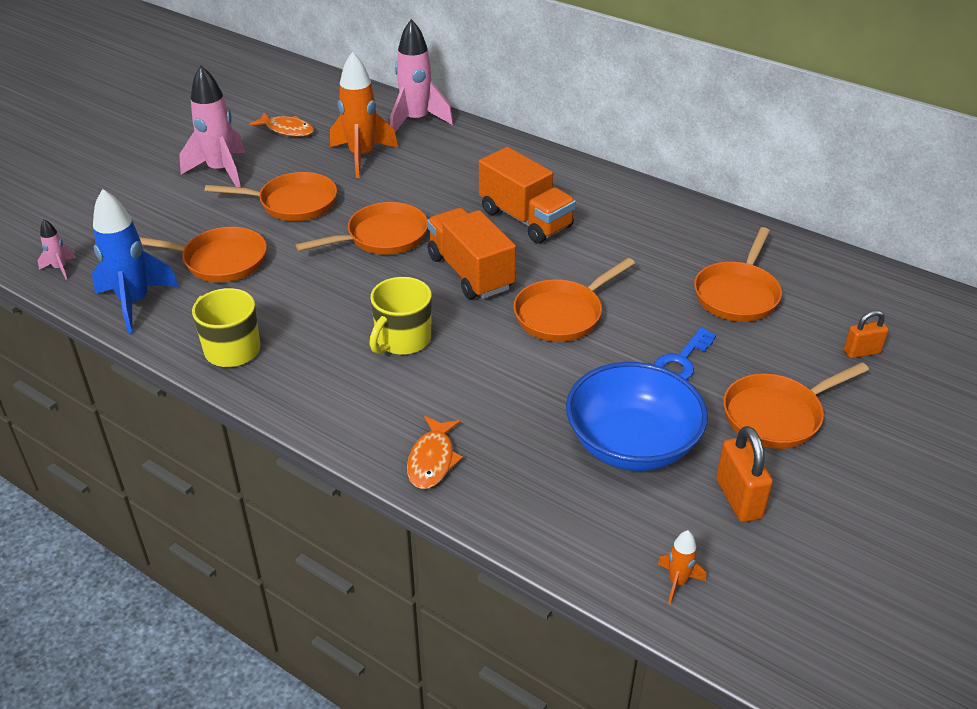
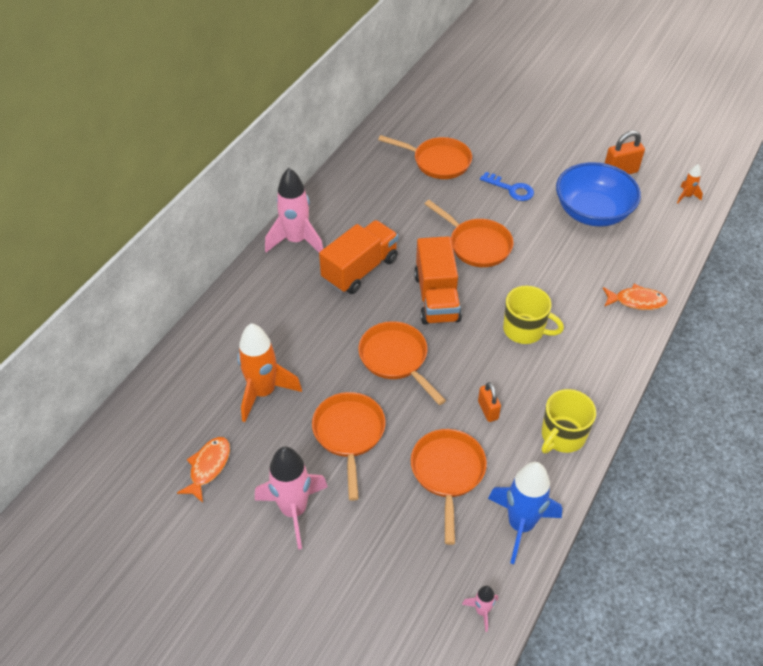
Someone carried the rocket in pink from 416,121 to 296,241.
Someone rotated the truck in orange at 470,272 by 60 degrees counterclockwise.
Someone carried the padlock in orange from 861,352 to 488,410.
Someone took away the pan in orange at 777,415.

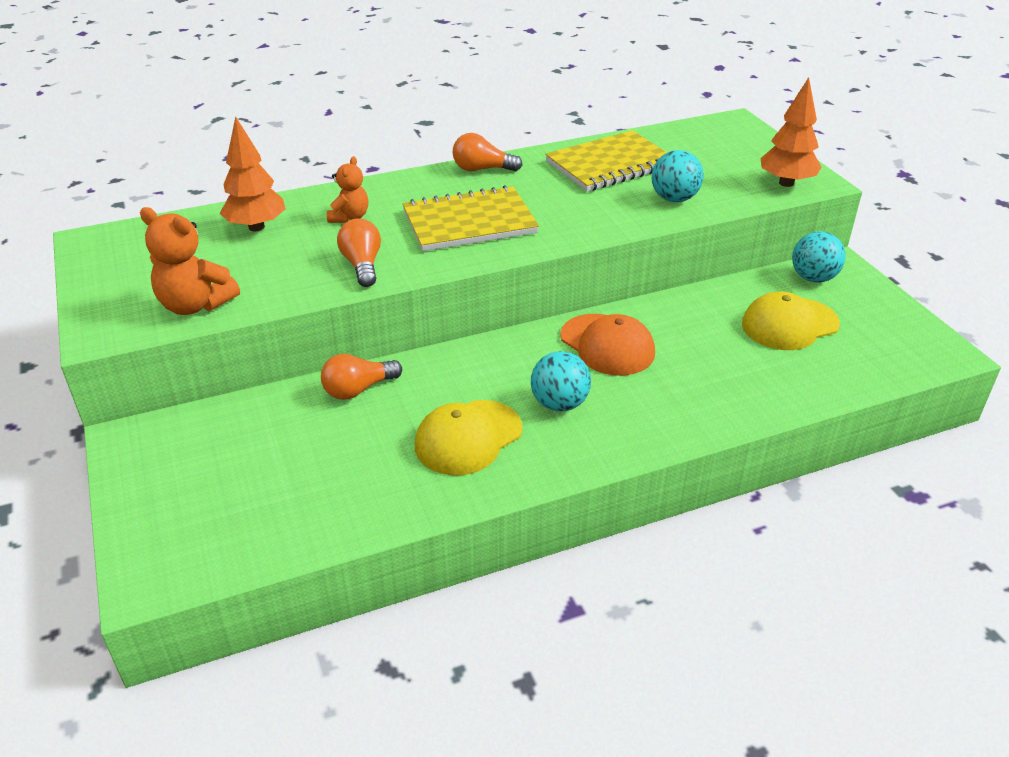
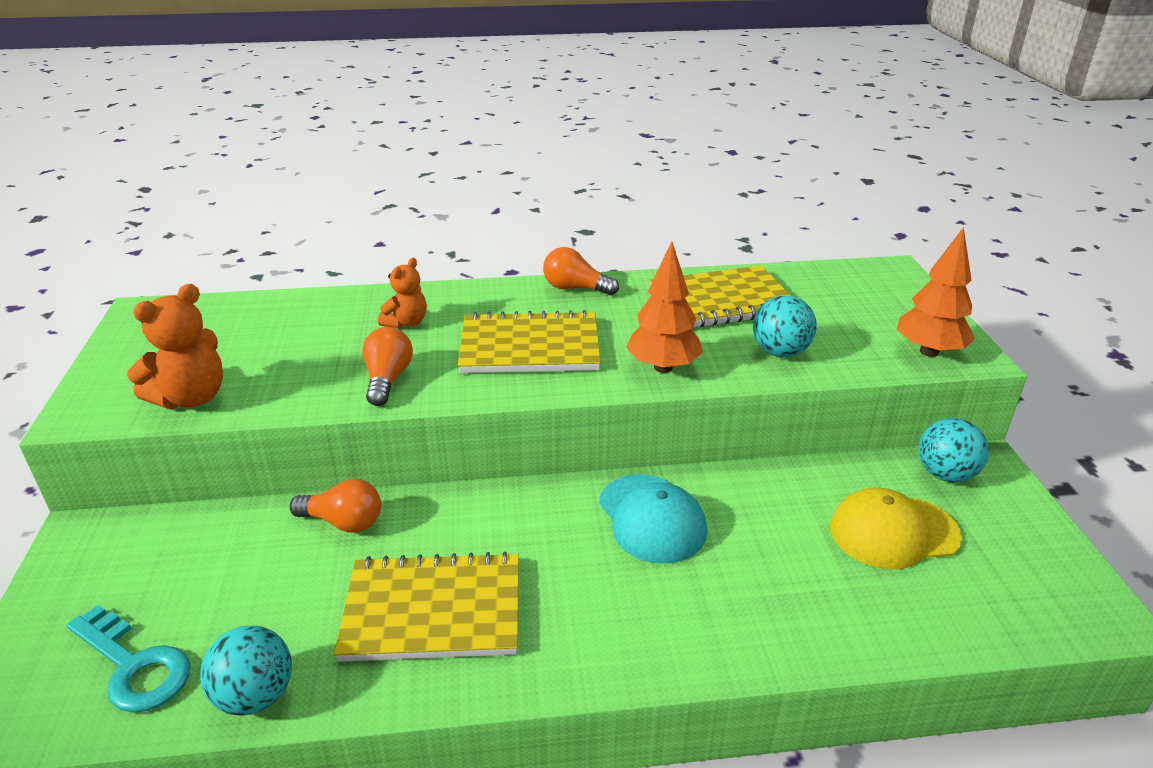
Someone put down the key in turquoise at 134,666.
Someone rotated the teddy bear in orange at 195,305 by 90 degrees counterclockwise.
Someone carried the ball in turquoise from 559,404 to 255,696.
Someone rotated the light bulb in orange at 358,389 by 150 degrees counterclockwise.
Someone swapped the cap in yellow at 468,437 for the notebook in yellow at 433,610.
Someone repainted the cap in orange at 607,345, which became the cap in turquoise at 651,518.
Someone carried the tree in orange from 256,227 to 663,367.

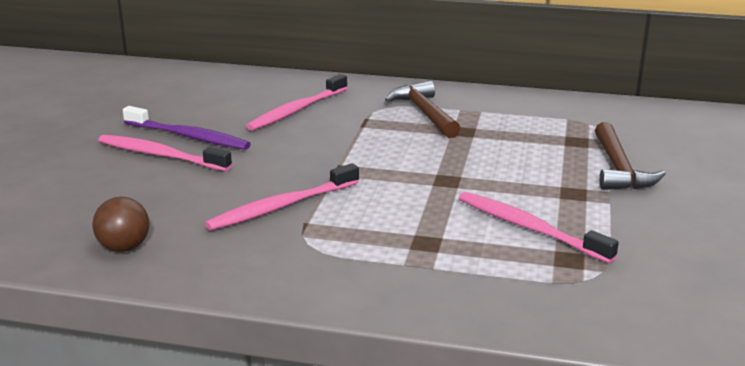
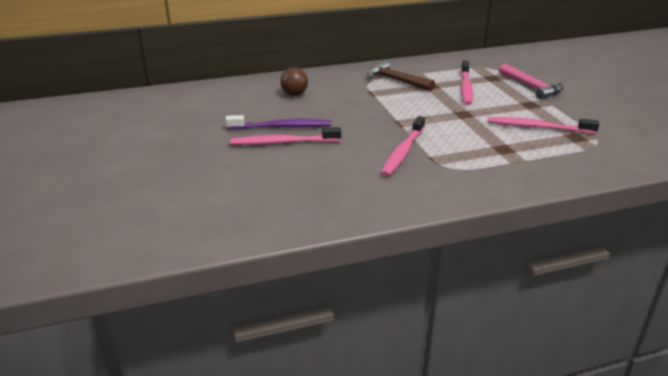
Someone carried the ball in brown from 124,247 to 294,94.
Someone carried the toothbrush in pink from 297,110 to 466,87.
Someone repainted the hammer in brown at 618,168, which became the hammer in pink at 531,87.

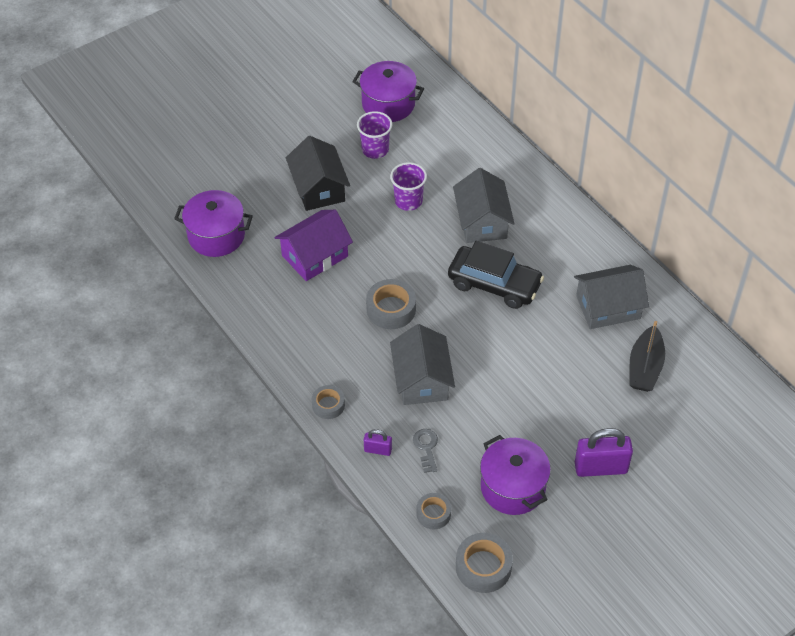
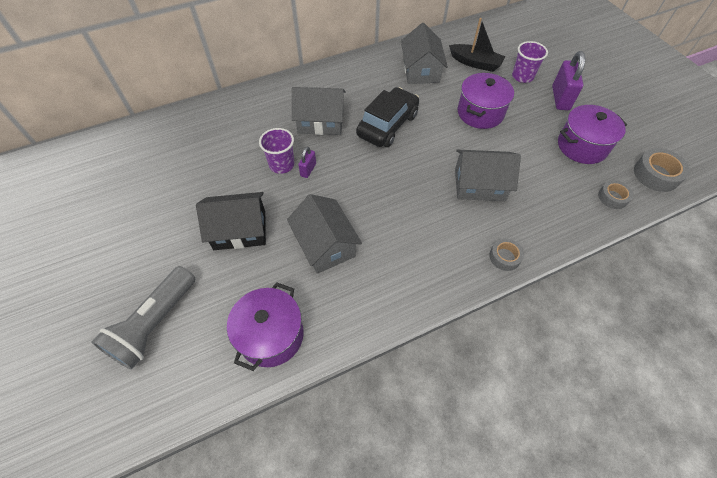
Someone put down the flashlight in grey at 154,324.
Someone repainted the house in purple at 315,256, which became the house in grey at 325,245.
Someone carried the padlock in purple from 378,450 to 308,170.
Someone carried the pot in purple from 388,104 to 480,113.
Someone carried the cup in purple from 375,149 to 522,76.
Someone took away the tape in grey at 391,309.
Someone took away the key in grey at 426,447.

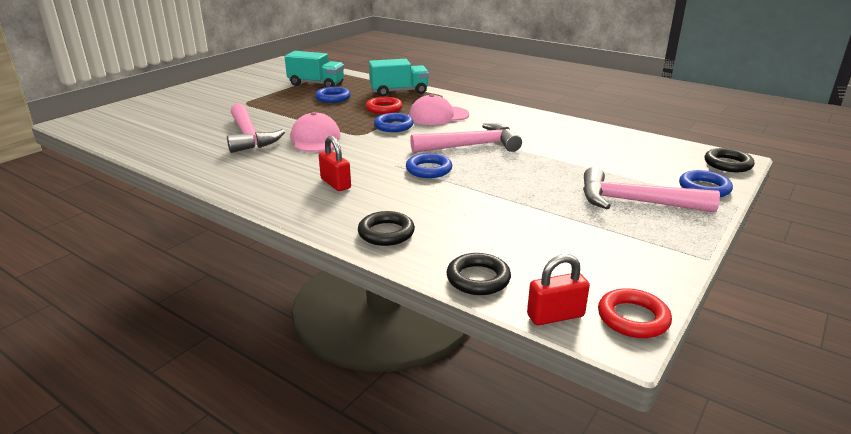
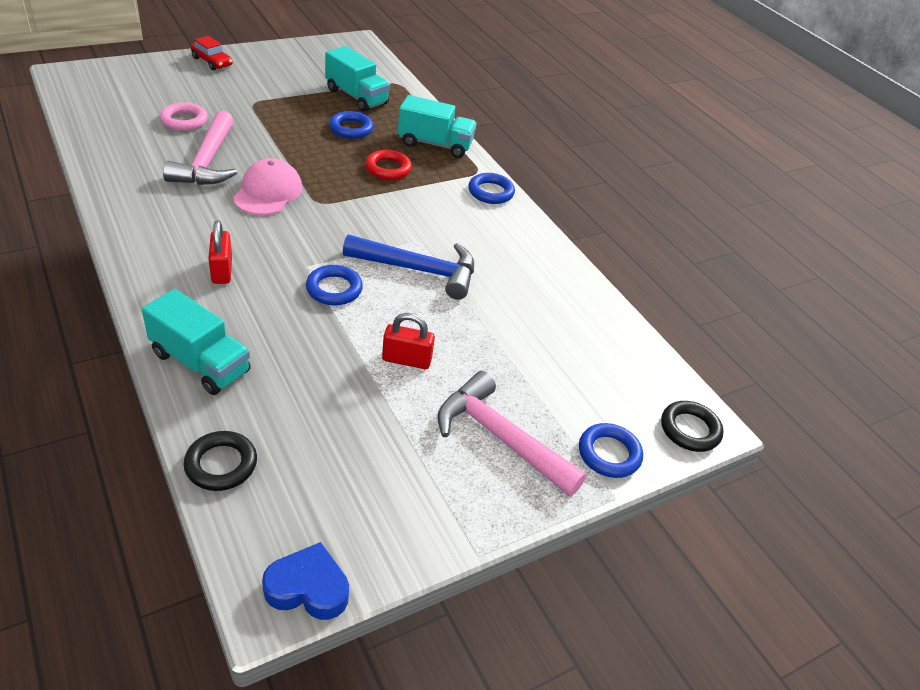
Someone swapped the ring in black at 386,233 for the truck in turquoise at 200,363.
Someone put down the ring in pink at 184,120.
Someone put down the car in red at 212,62.
Someone swapped the ring in red at 633,318 for the heart in blue at 308,588.
Someone repainted the hammer in pink at 472,146, which became the hammer in blue at 419,270.
Someone carried the padlock in red from 555,316 to 406,360.
Someone carried the ring in blue from 393,126 to 491,192.
Someone took away the cap in pink at 438,116.

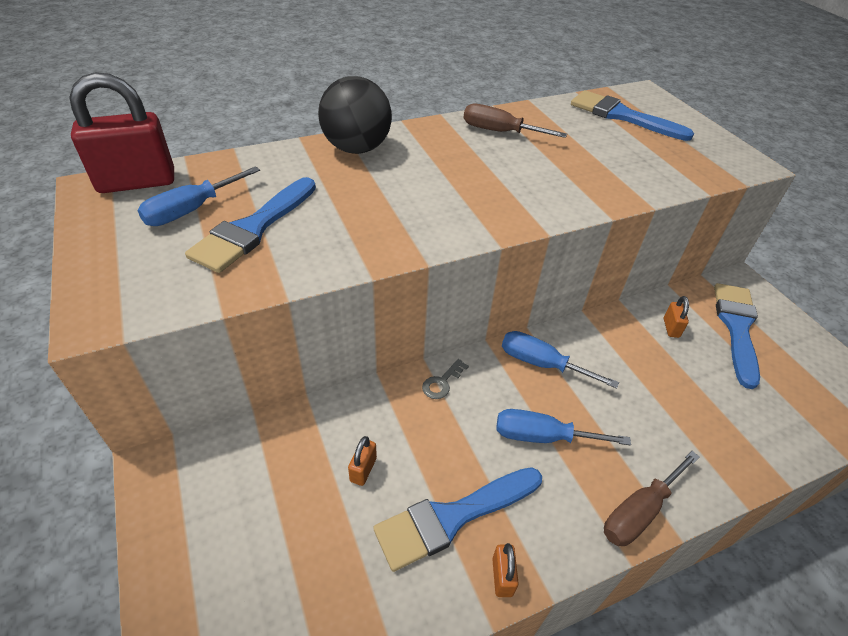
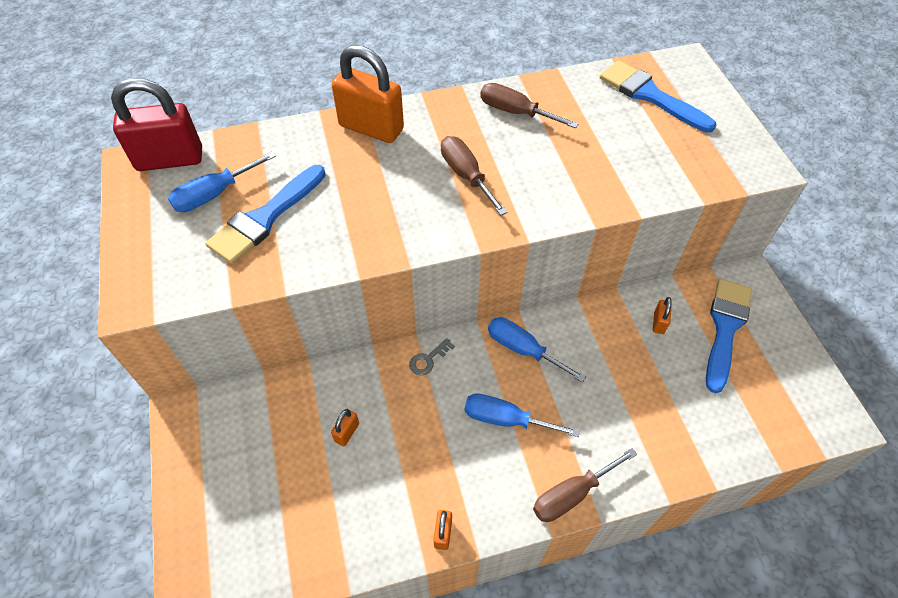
Someone swapped the ball in black at 357,148 for the padlock in orange at 371,128.
Someone put down the screwdriver in brown at 466,175.
Someone took away the brush in blue at 452,517.

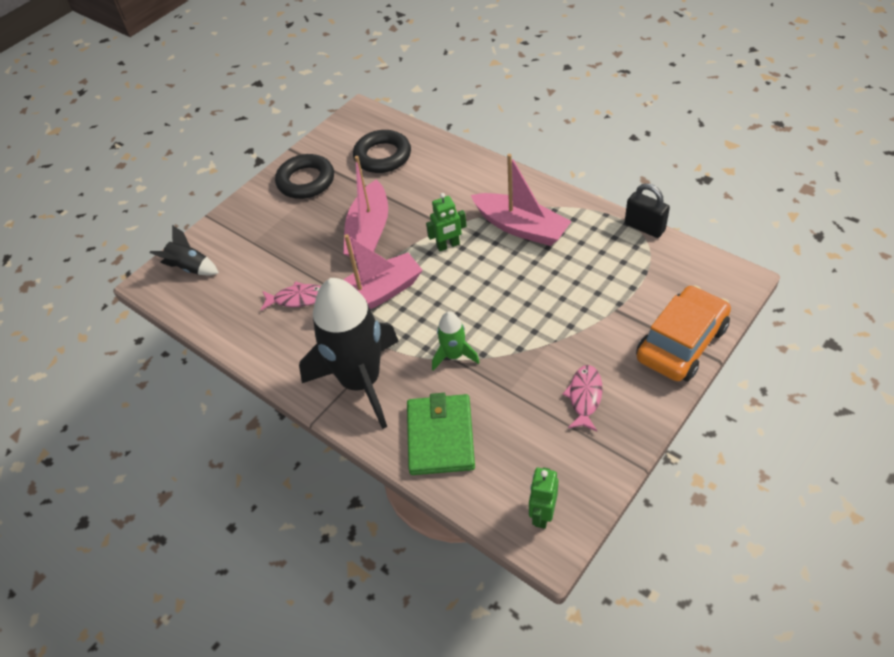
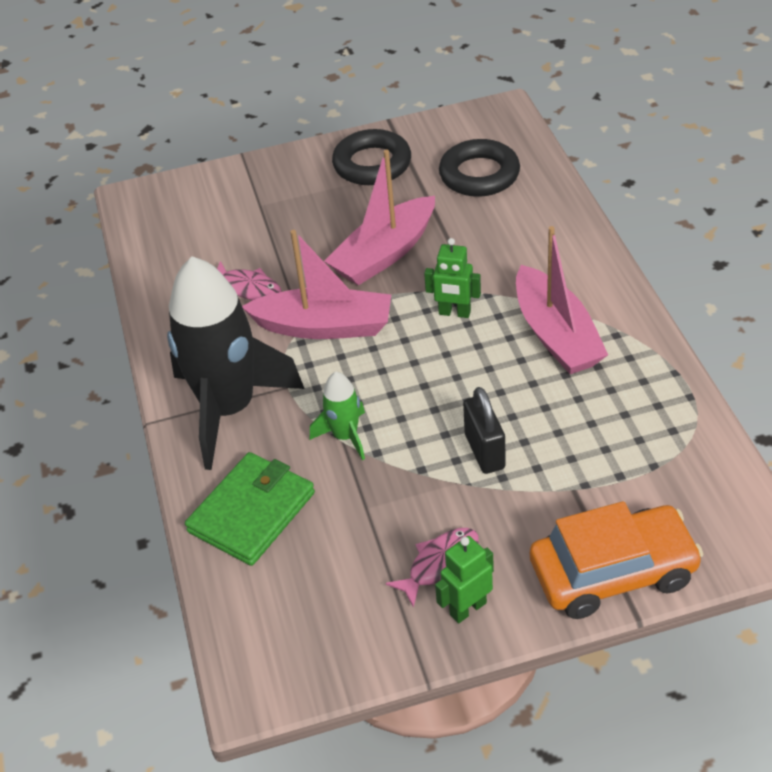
Someone carried the robot in green from 542,514 to 467,608.
Someone carried the padlock in black from 644,227 to 484,451.
Someone took away the rocket in black at 190,268.

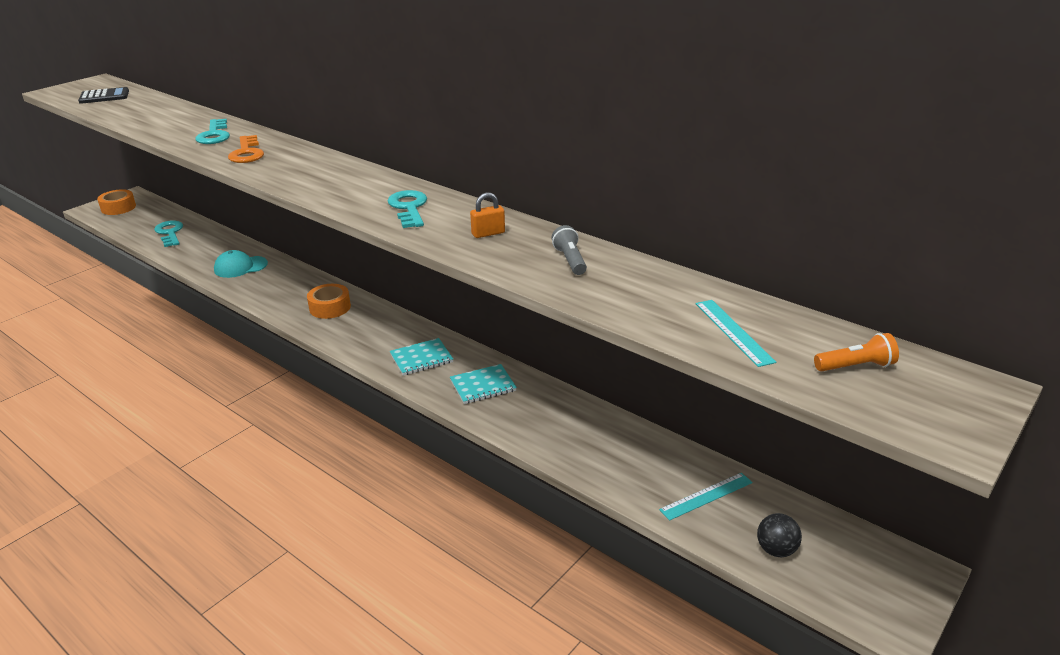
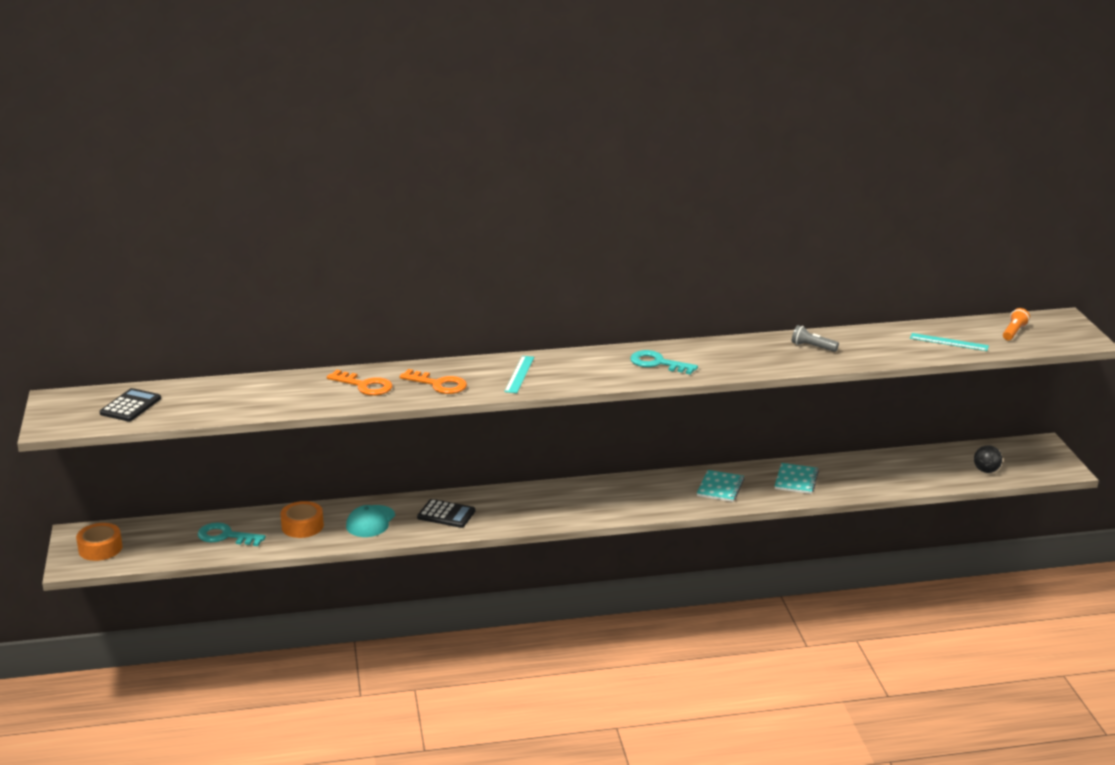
Someone carried the tape in orange from 330,307 to 302,526.
Someone repainted the key in turquoise at 214,135, which became the key in orange at 364,386.
Someone put down the calculator in black at 446,514.
Someone carried the ruler in turquoise from 706,496 to 519,374.
Someone carried the notebook in turquoise from 421,358 to 796,480.
Someone took away the padlock in orange at 488,233.

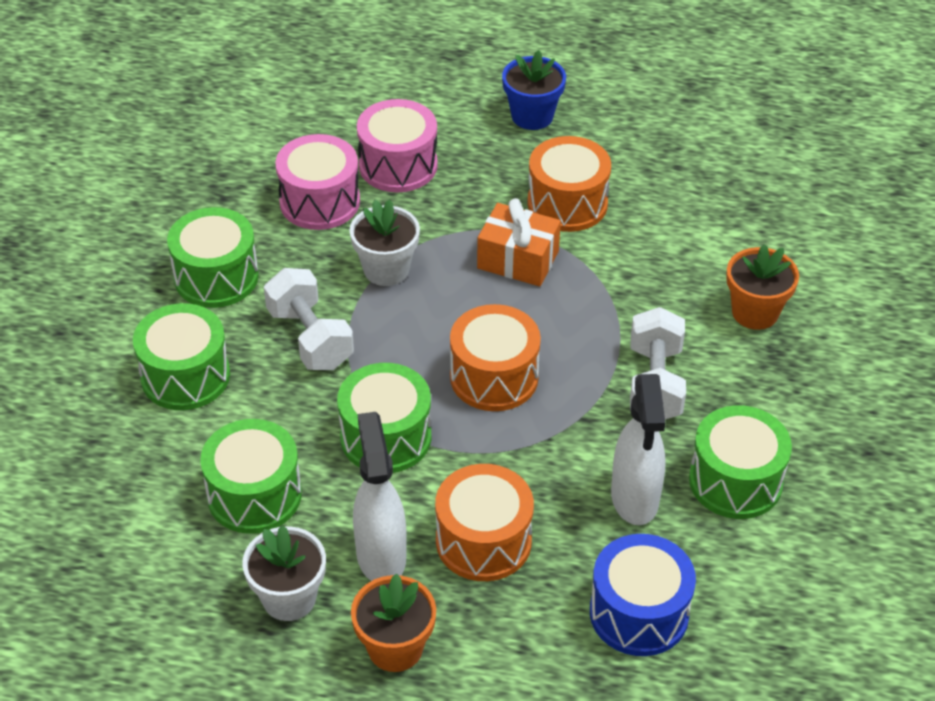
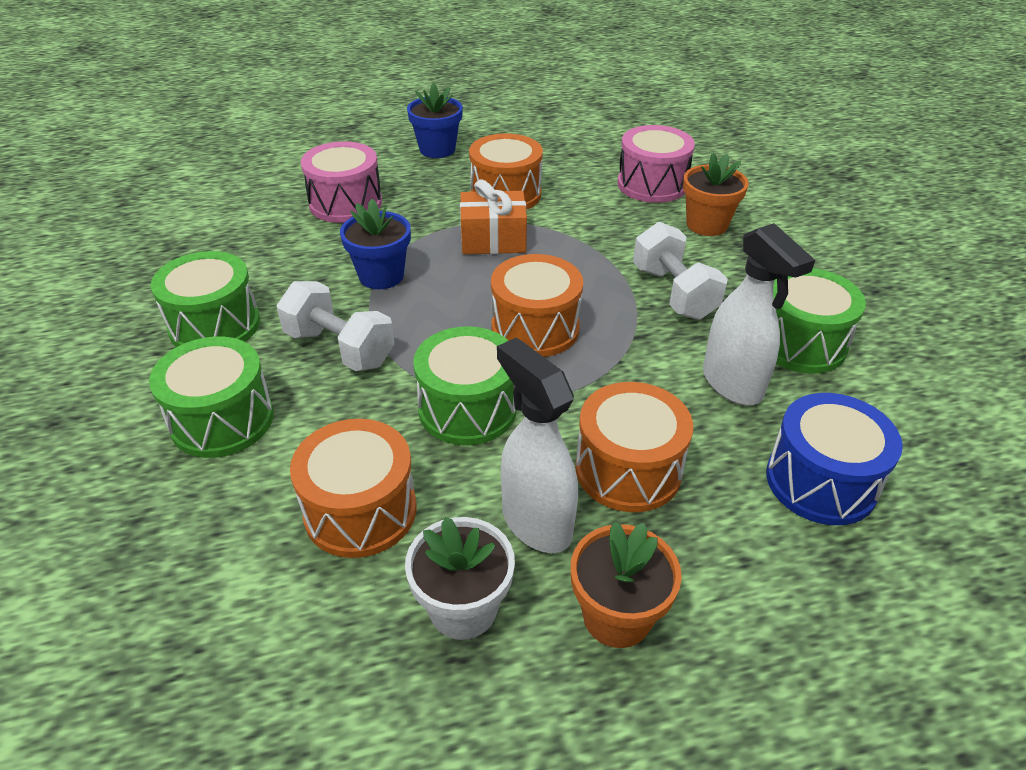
Someone repainted the drum in green at 254,495, which became the drum in orange at 360,510.
Someone repainted the flower pot in white at 386,269, which became the flower pot in blue at 381,276.
Someone carried the drum in pink from 319,201 to 652,184.

